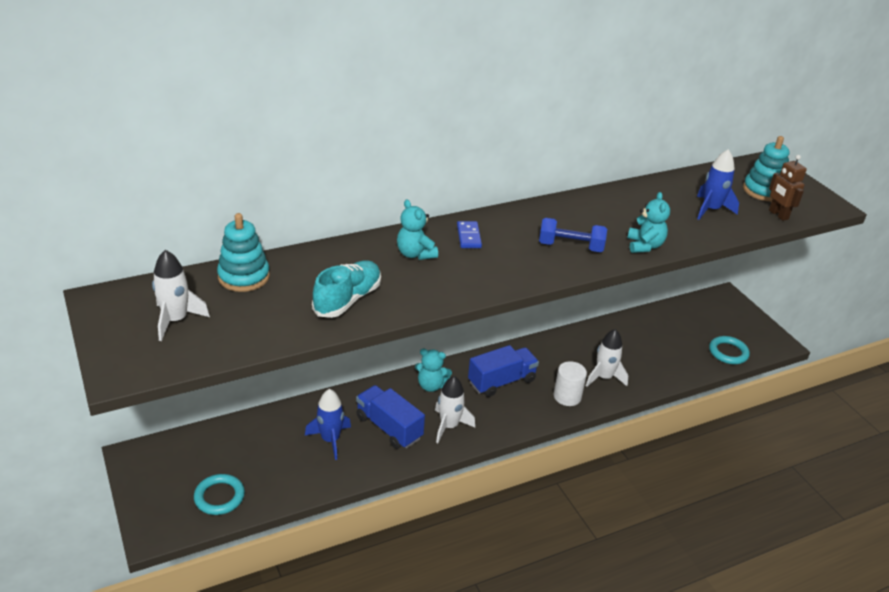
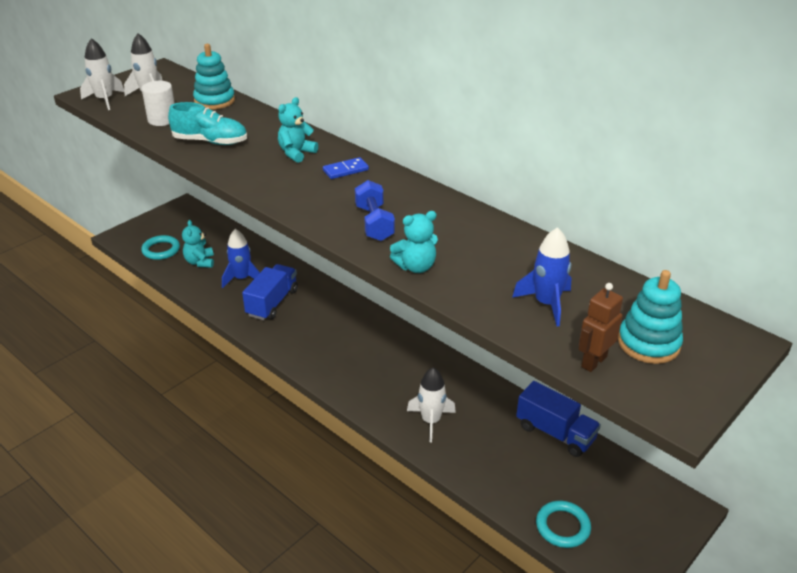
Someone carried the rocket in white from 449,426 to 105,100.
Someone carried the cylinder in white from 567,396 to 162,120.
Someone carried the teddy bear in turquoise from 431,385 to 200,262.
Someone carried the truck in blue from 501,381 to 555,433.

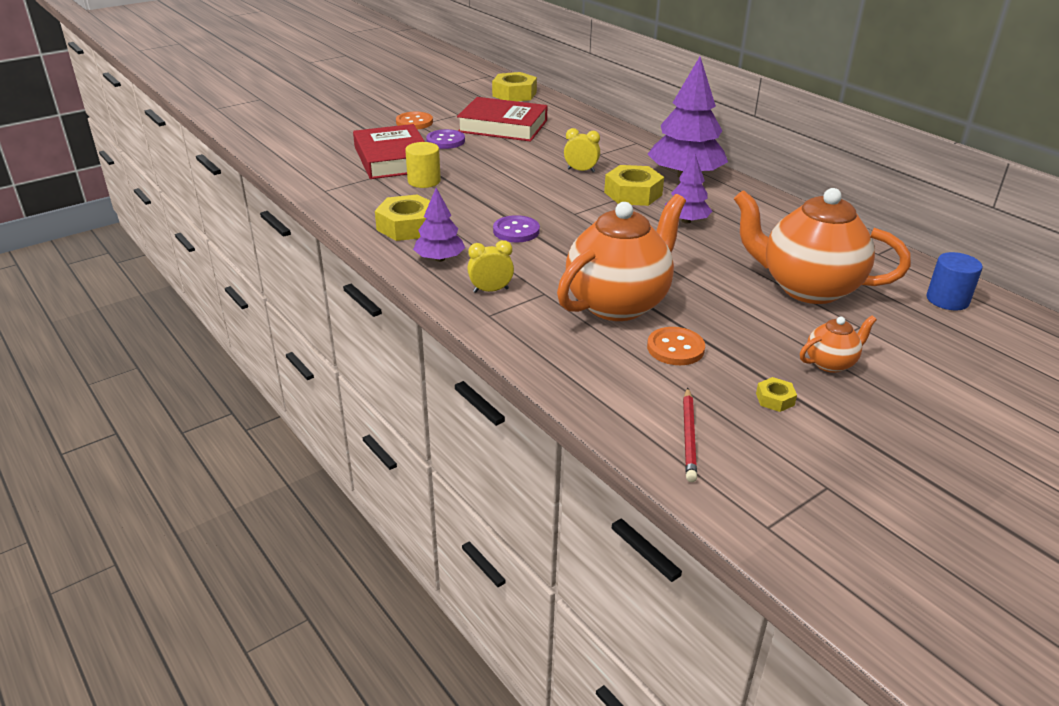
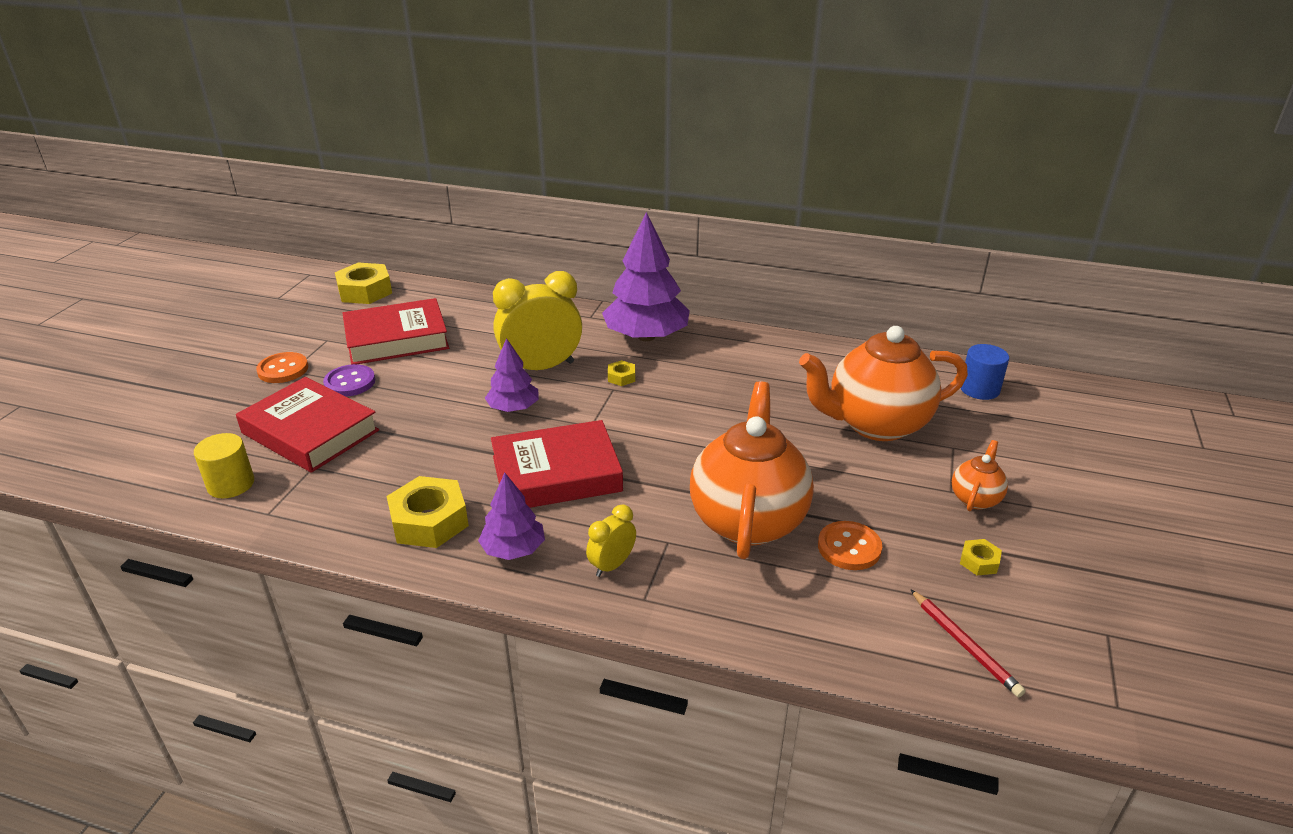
Someone carried the cylinder in yellow from 424,181 to 231,484.
Someone carried the tree in purple from 686,221 to 513,408.
Someone swapped the button in purple at 516,231 for the book in red at 556,474.
Someone scaled the clock in yellow at 581,170 by 2.02.
Someone scaled the nut in yellow at 633,193 by 0.48.

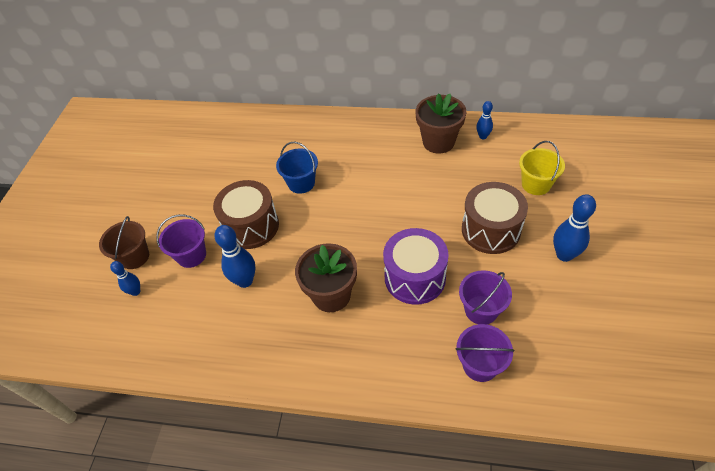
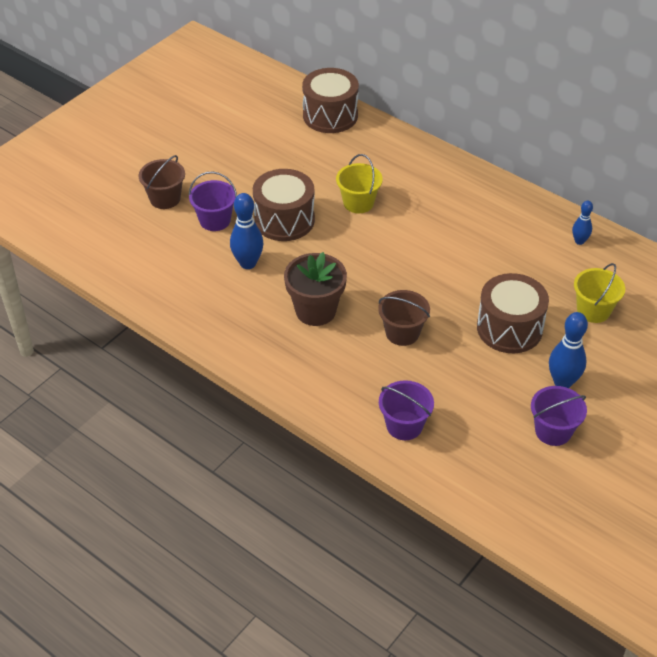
Someone put down the drum in brown at 330,115.
Someone repainted the bucket in blue at 301,183, which became the bucket in yellow at 358,203.
Someone swapped the drum in purple at 415,277 for the bucket in brown at 402,333.
Someone carried the bucket in purple from 481,310 to 553,431.
Someone took away the bowling pin in blue at 135,291.
Someone took away the flower pot in brown at 438,142.

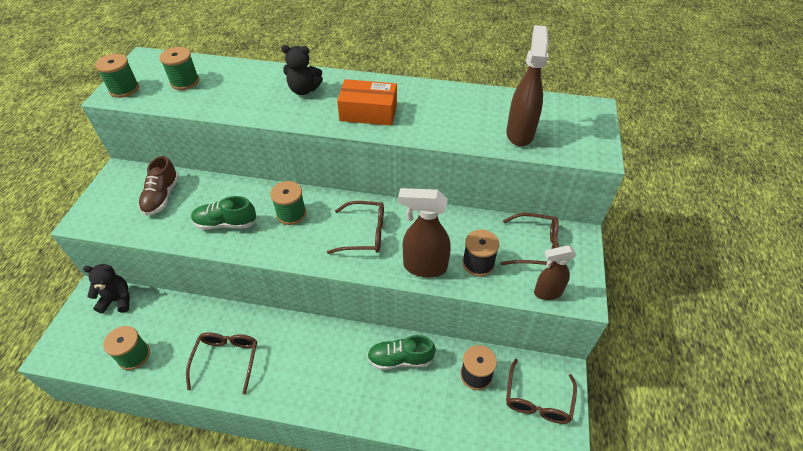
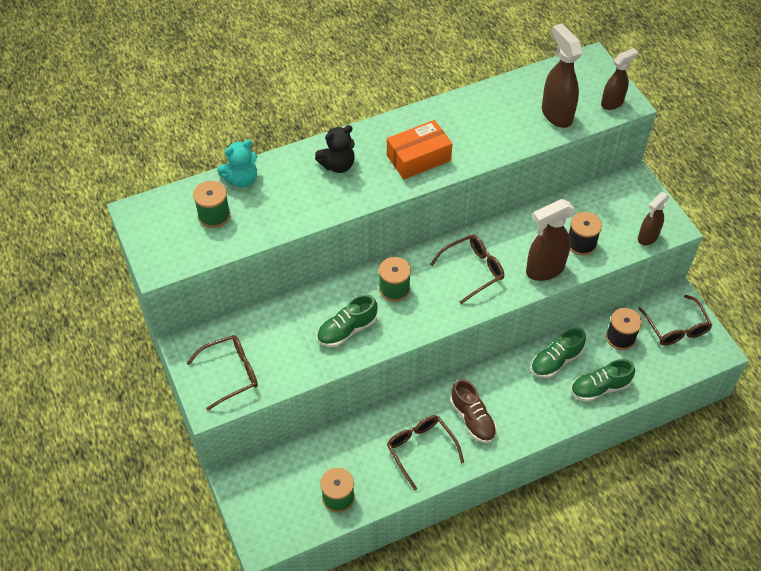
Someone carried the glasses in brown from 535,247 to 231,373.
Someone put down the teddy bear in turquoise at 241,179.
Someone carried the shoe in brown from 162,197 to 472,419.
Someone put down the shoe in green at 600,388.
Someone put down the spray bottle in brown at 612,103.
Someone took away the teddy bear in black at 117,300.
Someone took away the spool in green at 124,89.

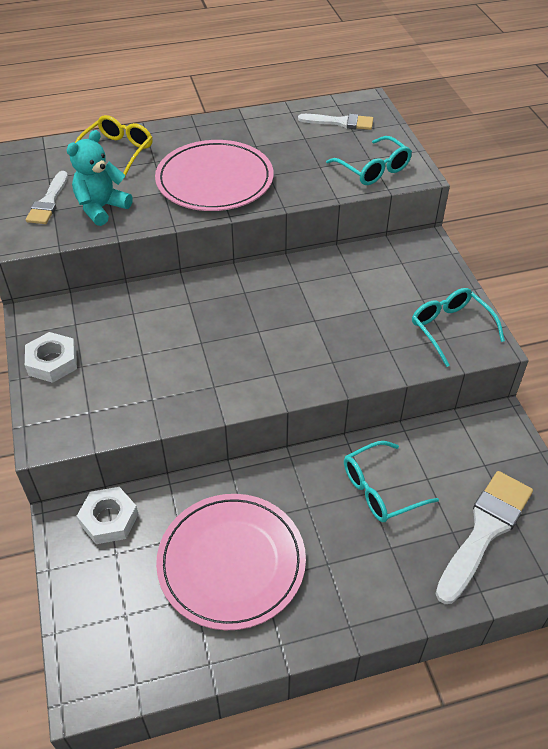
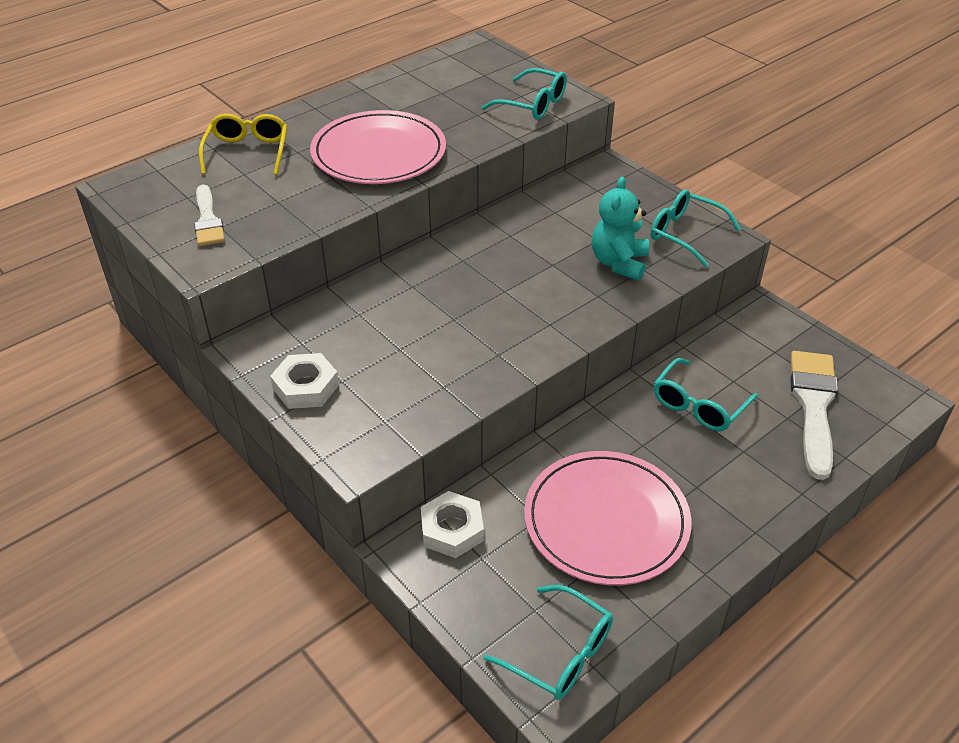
Someone put down the glasses in turquoise at 560,653.
Someone carried the teddy bear in turquoise from 101,208 to 619,263.
Someone took away the brush in white at 340,122.

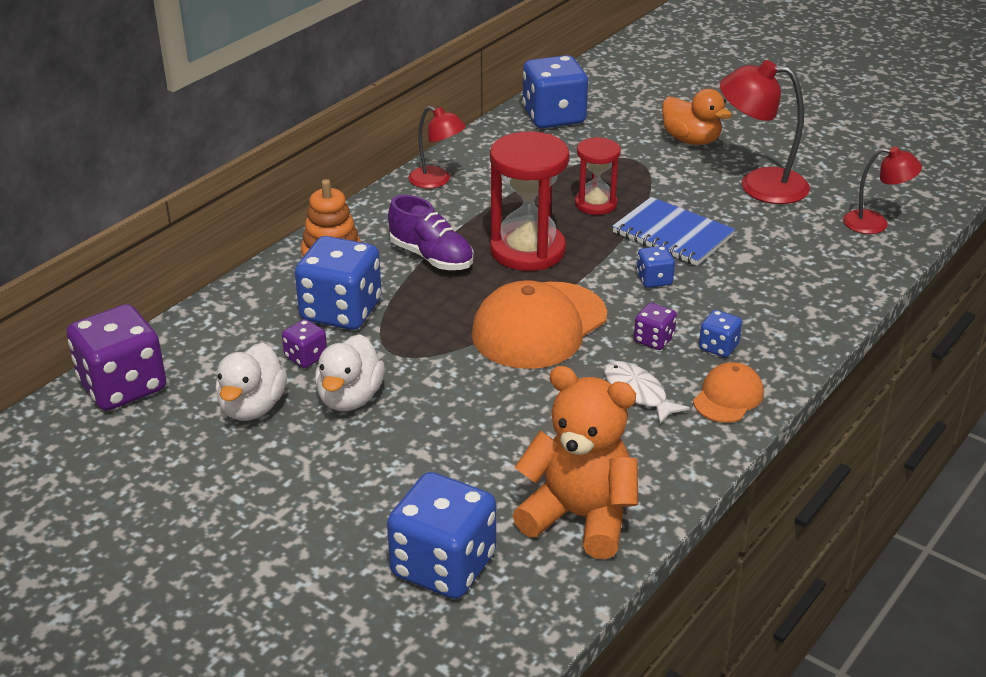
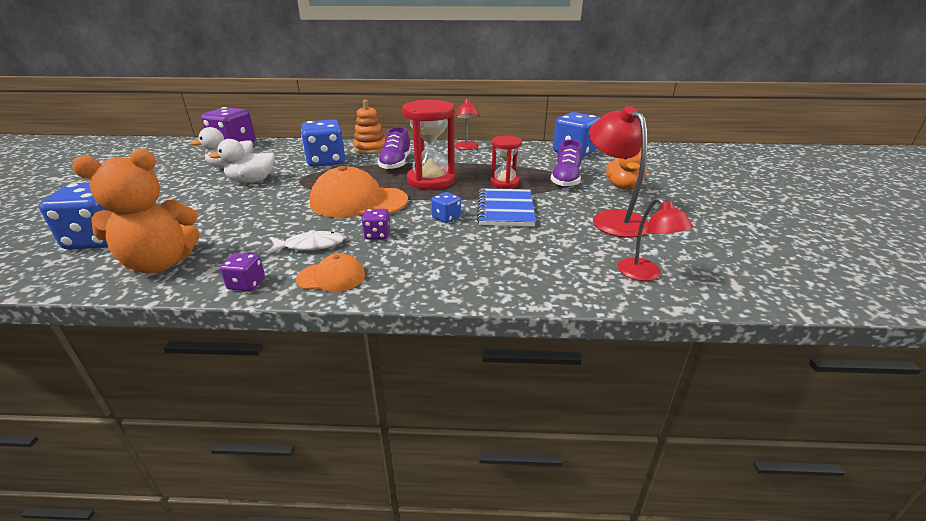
Someone rotated the teddy bear in orange at 579,517 by 75 degrees clockwise.
Someone carried the dice in purple from 306,357 to 246,284.
Someone rotated the fish in white at 637,393 by 60 degrees clockwise.
Someone put down the shoe in purple at 565,180.
Someone took away the dice in blue at 718,347.

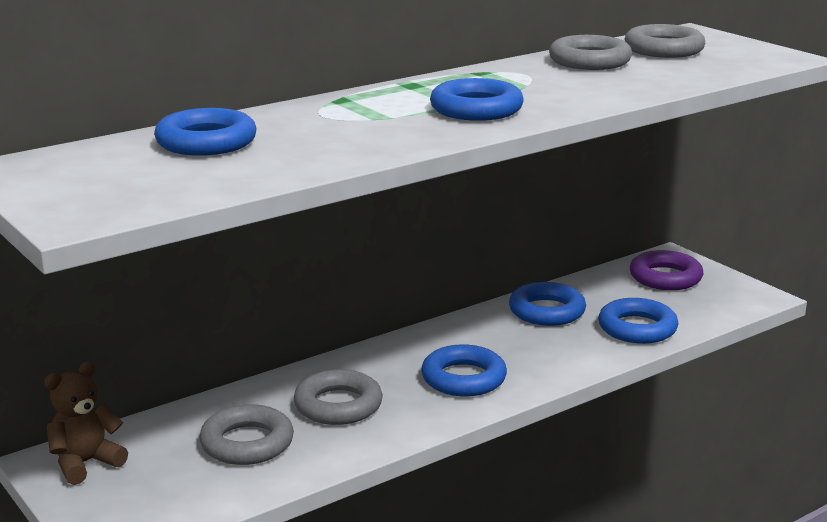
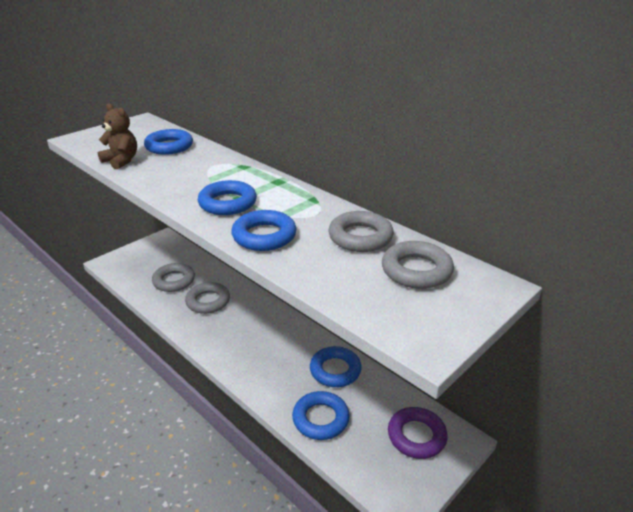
Someone carried the teddy bear in brown from 85,463 to 121,161.
Someone carried the ring in blue from 463,378 to 264,236.

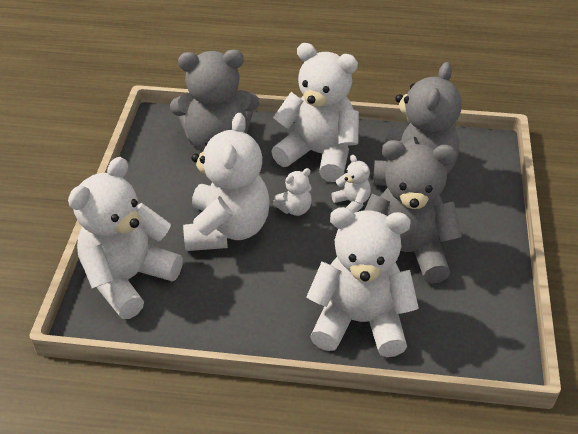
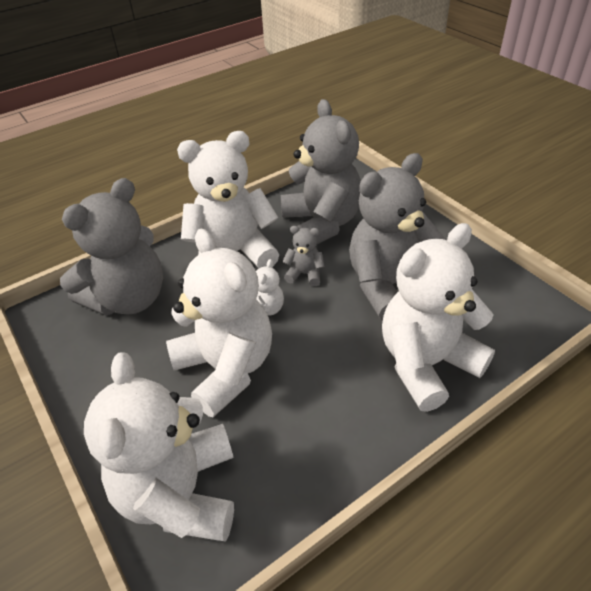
Someone repainted the teddy bear in white at 352,203, which became the teddy bear in grey at 305,274.

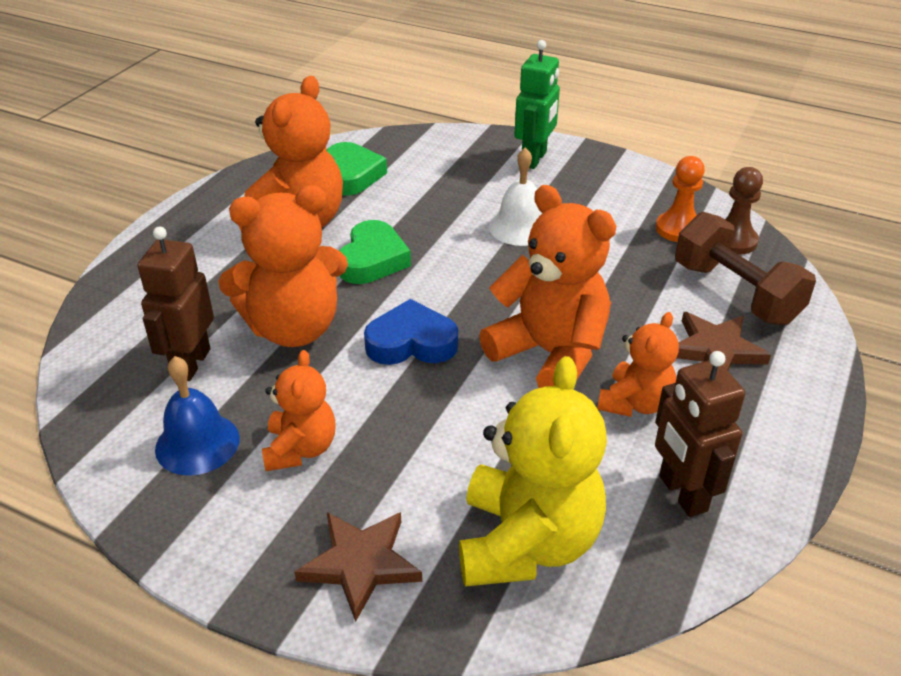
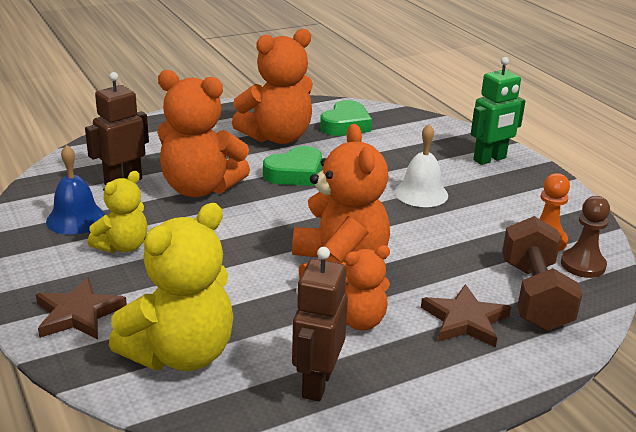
Someone repainted the teddy bear in orange at 300,449, which became the teddy bear in yellow at 123,246.
Someone took away the heart in blue at 411,342.

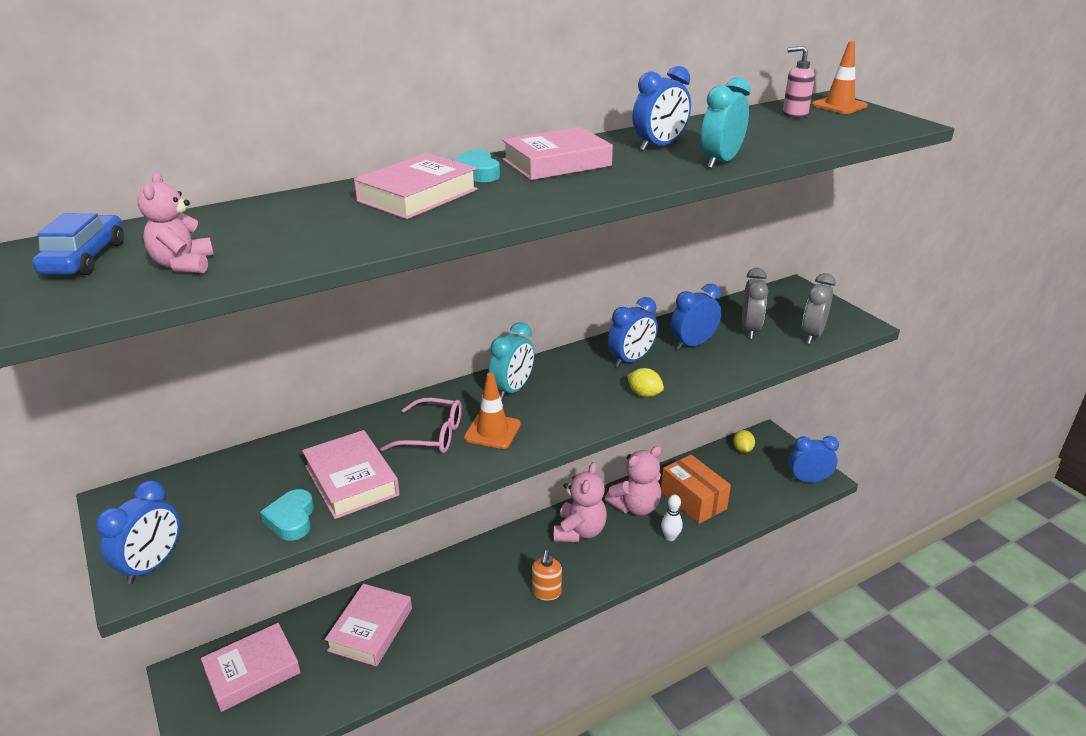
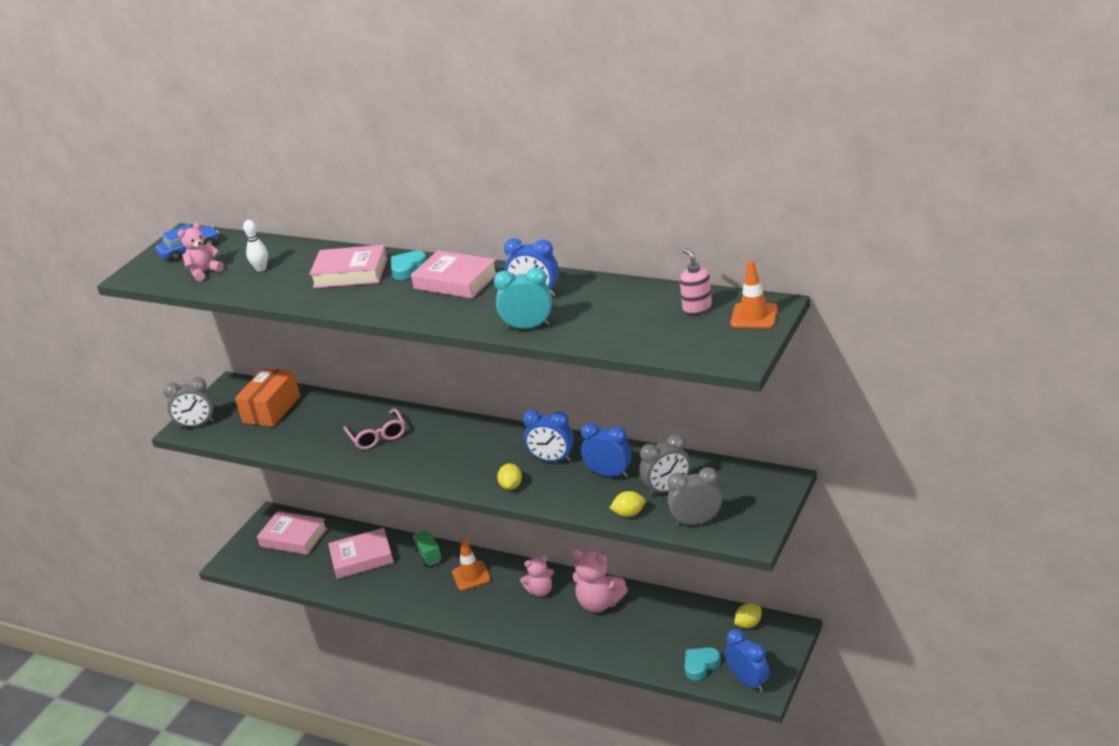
Someone repainted the clock in blue at 152,565, which became the clock in grey at 197,425.
Someone carried the box in orange from 693,500 to 271,409.
Someone carried the bowling pin in white from 670,537 to 261,269.
Someone put down the truck in green at 428,555.
Someone carried the traffic cone in orange from 492,431 to 471,576.
Someone scaled the teddy bear in pink at 579,531 by 0.65.
Someone put down the lemon in yellow at 629,513.
Someone carried the heart in turquoise from 291,519 to 700,665.
Someone took away the book in pink at 351,480.
Someone took away the clock in turquoise at 512,390.
Someone took away the soap dispenser in orange at 546,592.

